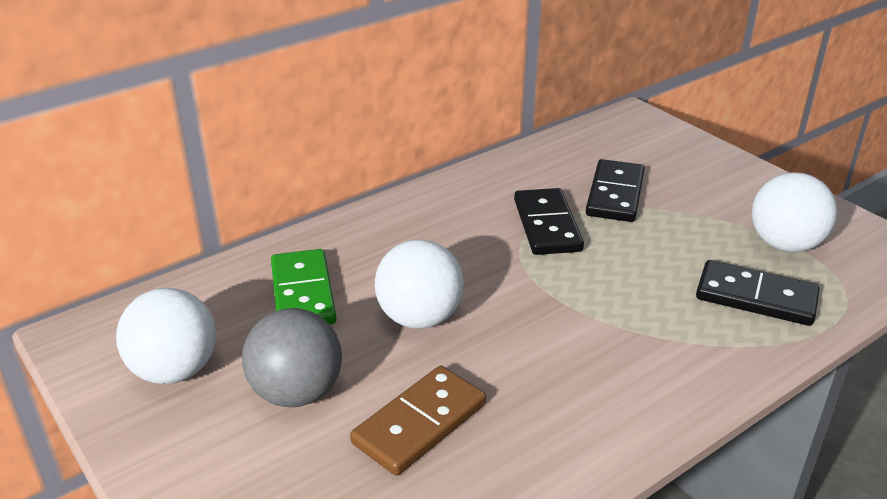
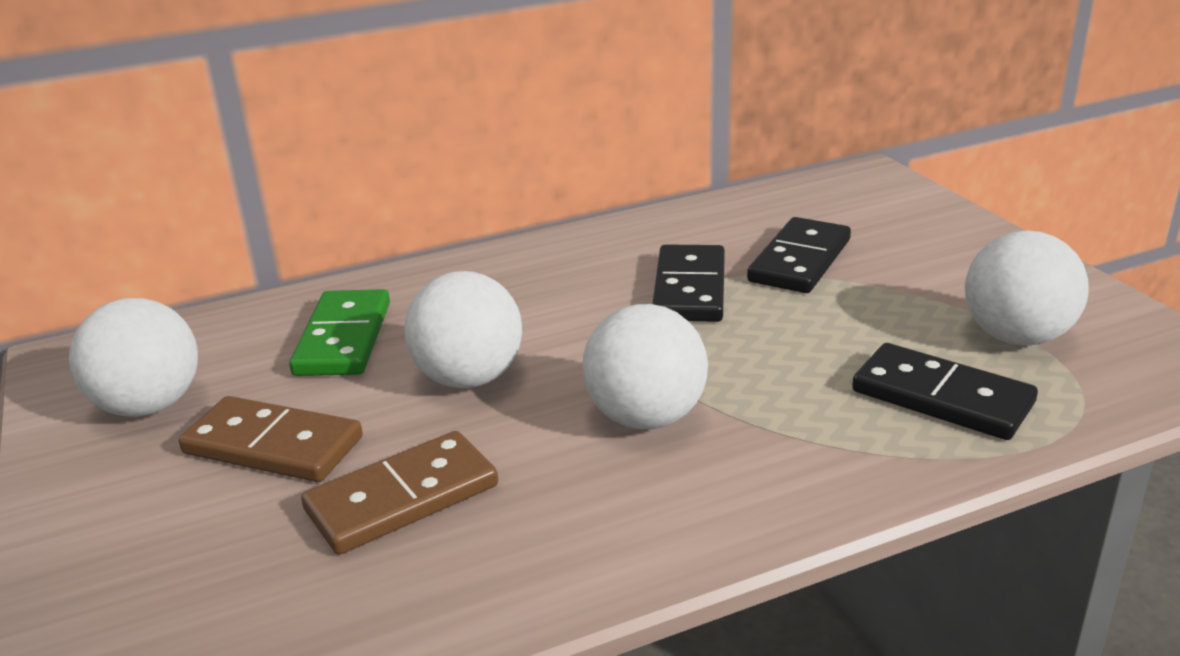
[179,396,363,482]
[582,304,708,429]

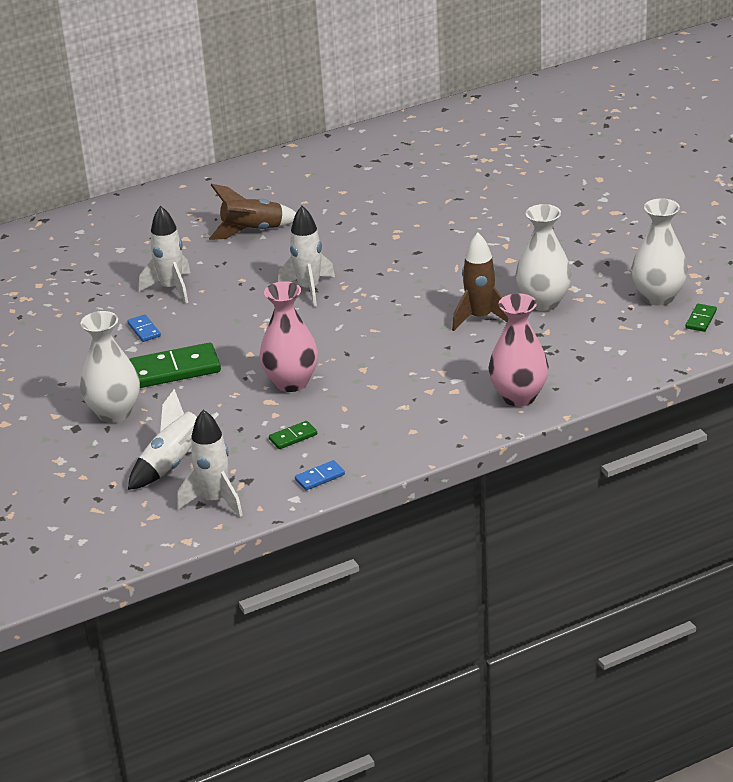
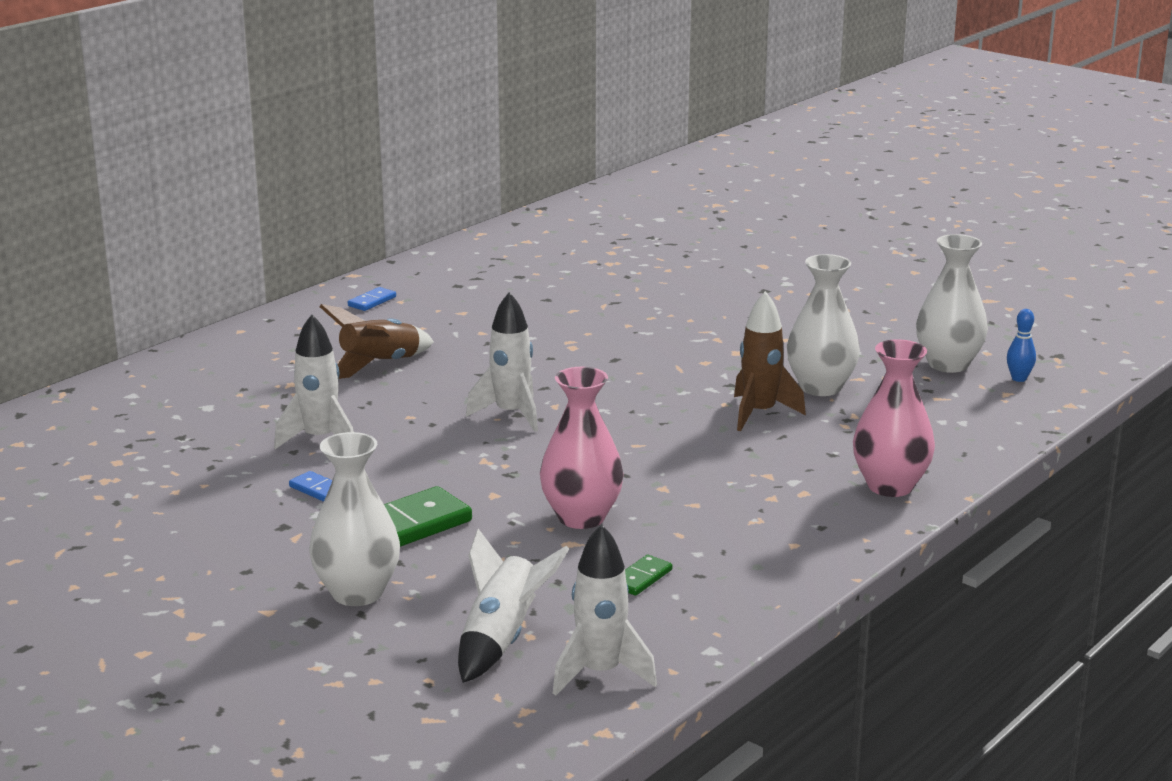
[348,287,396,311]
[1007,309,1036,382]

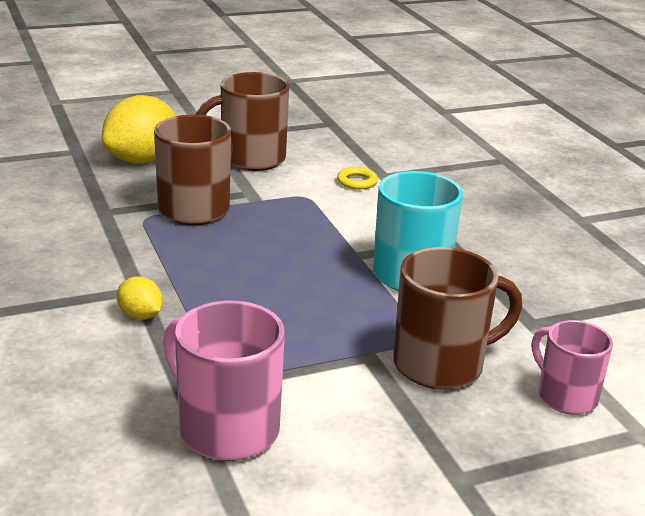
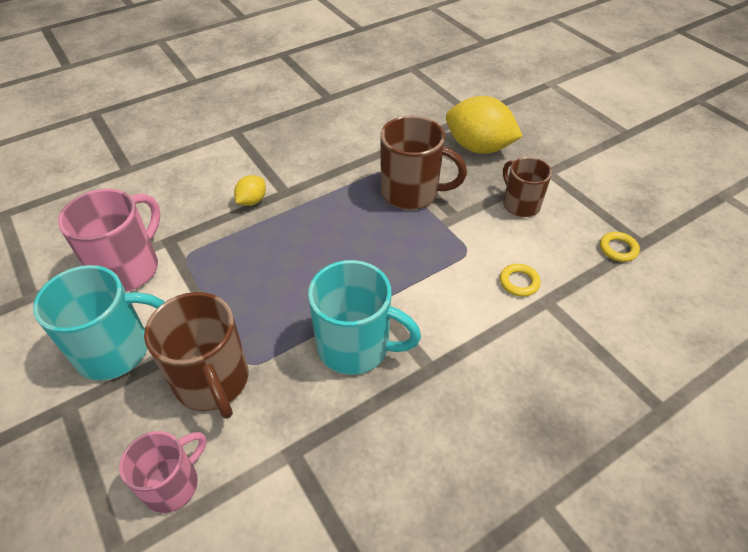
[503,157,552,217]
[33,265,164,381]
[600,232,640,262]

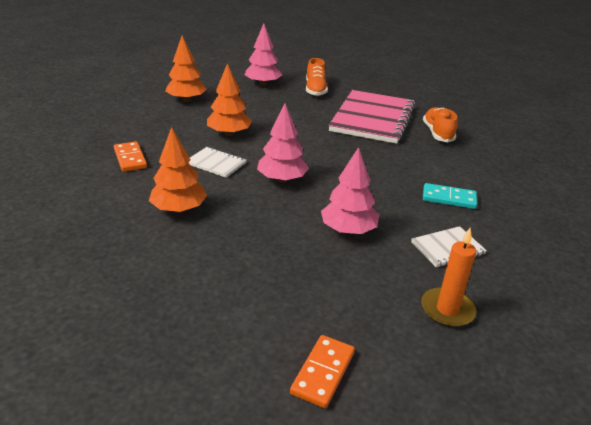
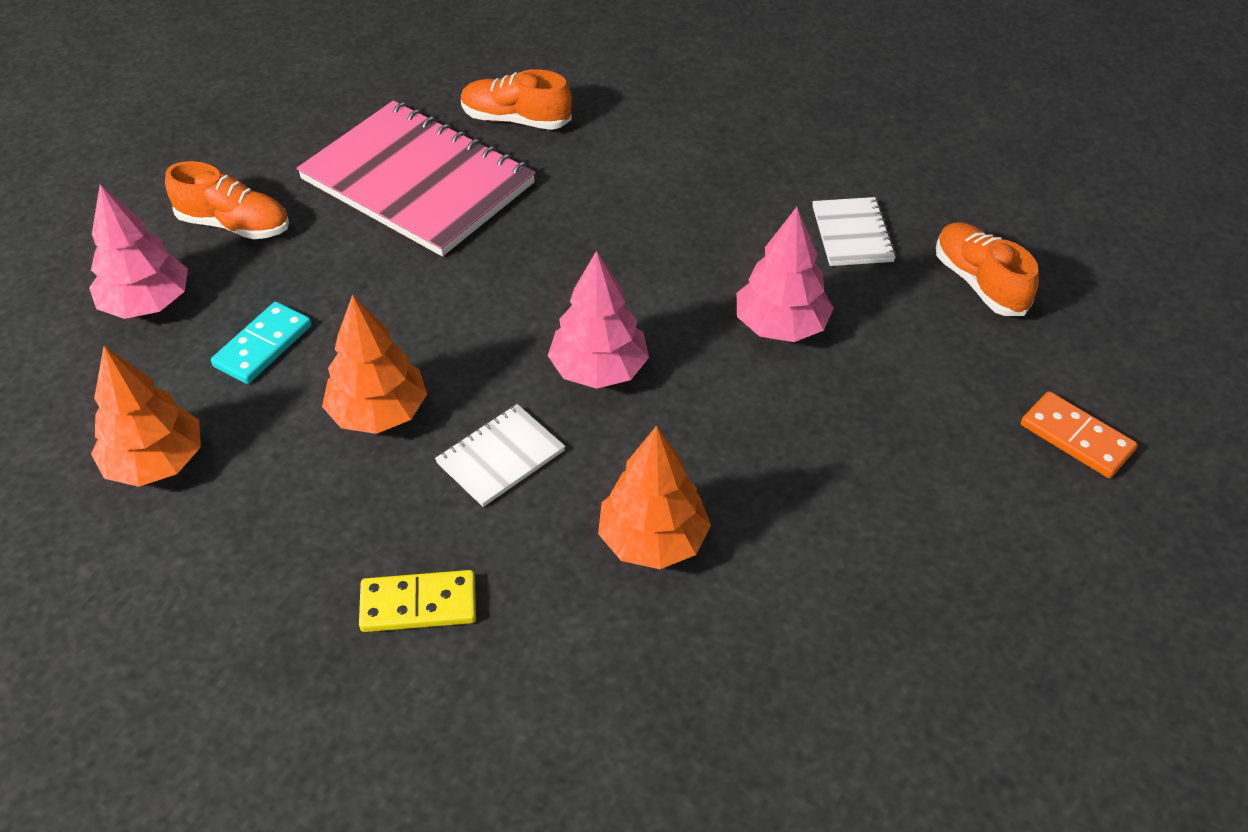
[359,570,476,632]
[936,222,1039,316]
[211,302,312,384]

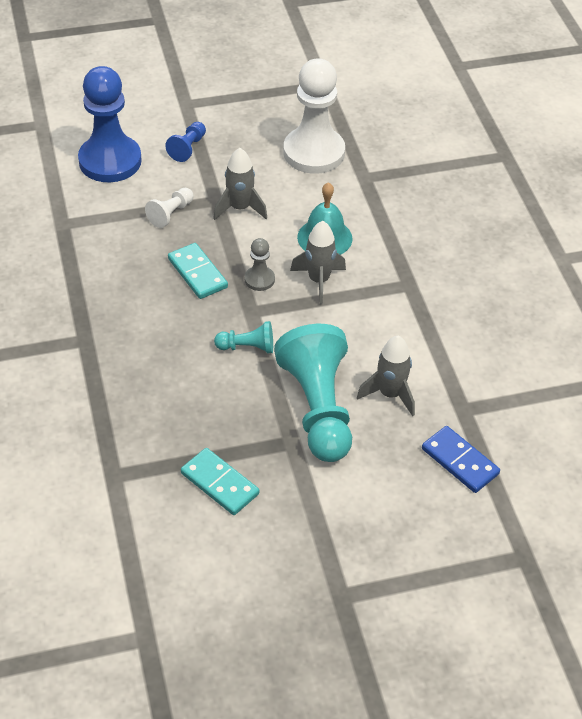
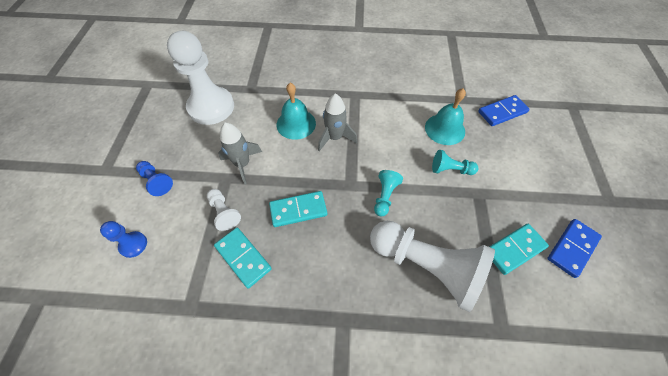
[100,221,147,258]
[245,238,275,291] (first image)
[432,150,478,175]
[425,88,466,145]
[214,227,272,289]
[370,221,495,312]
[547,219,602,278]

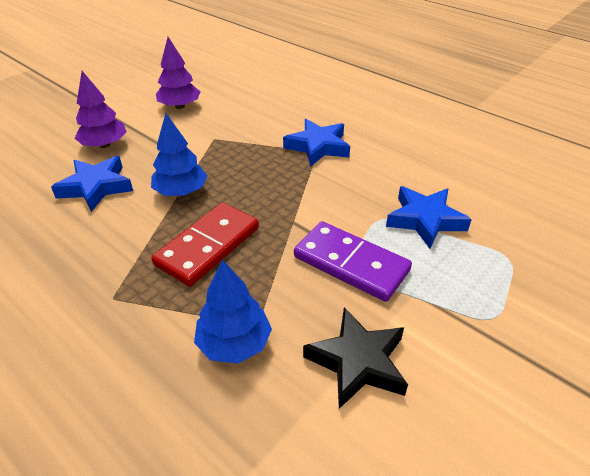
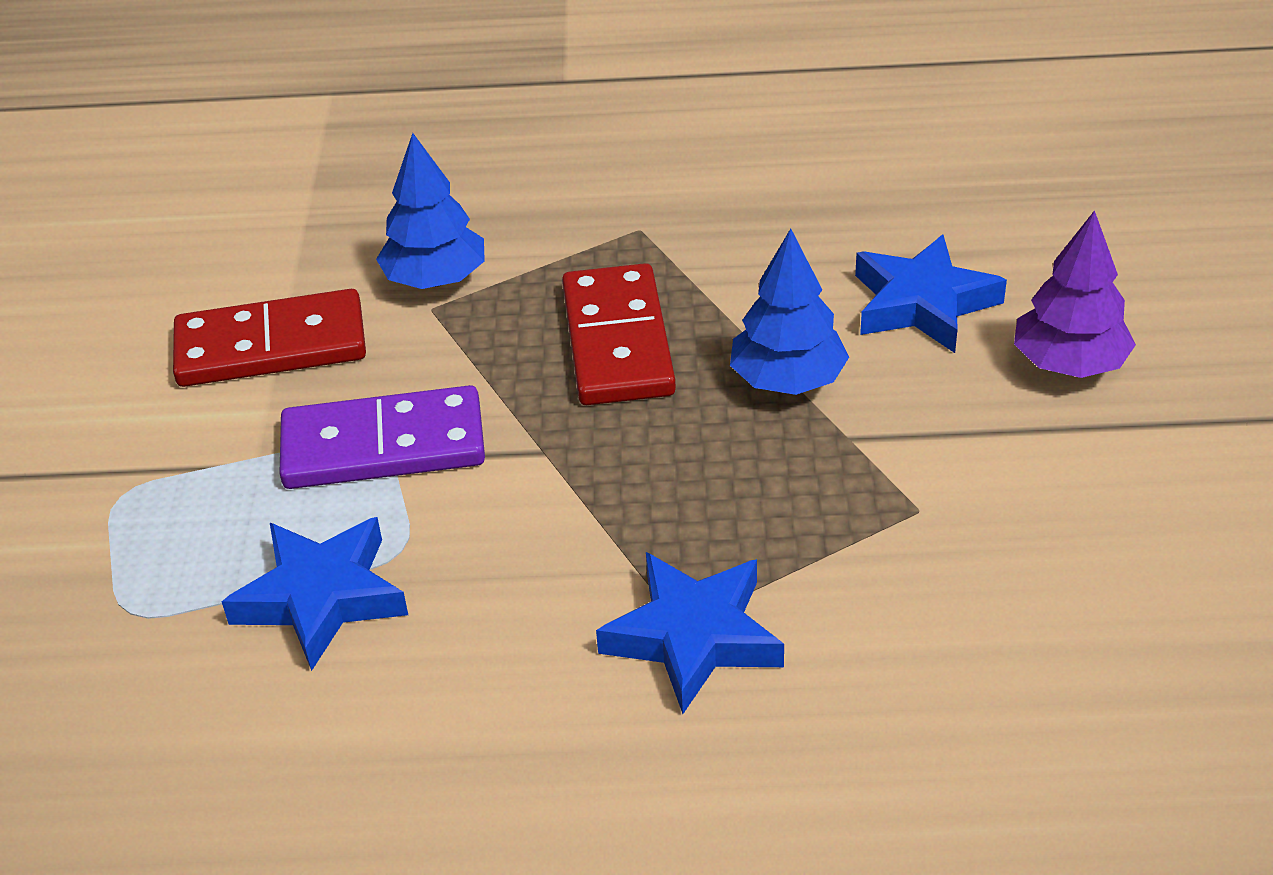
[156,37,200,109] (first image)
[173,289,366,387]

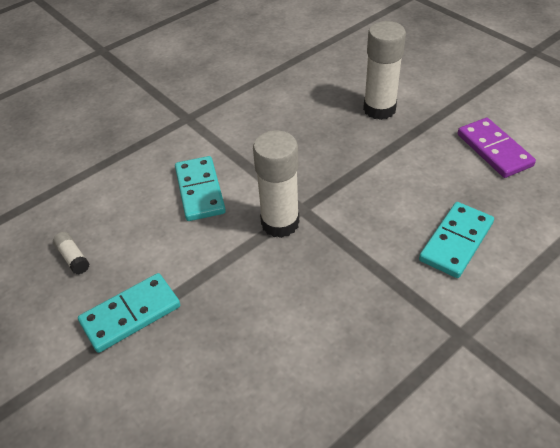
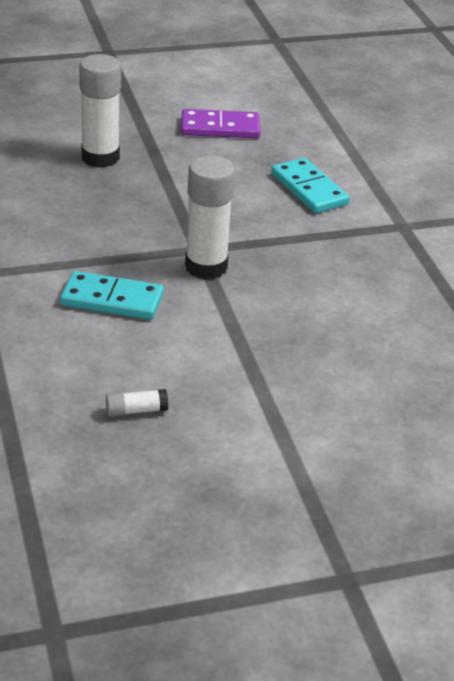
[78,273,180,353] (first image)

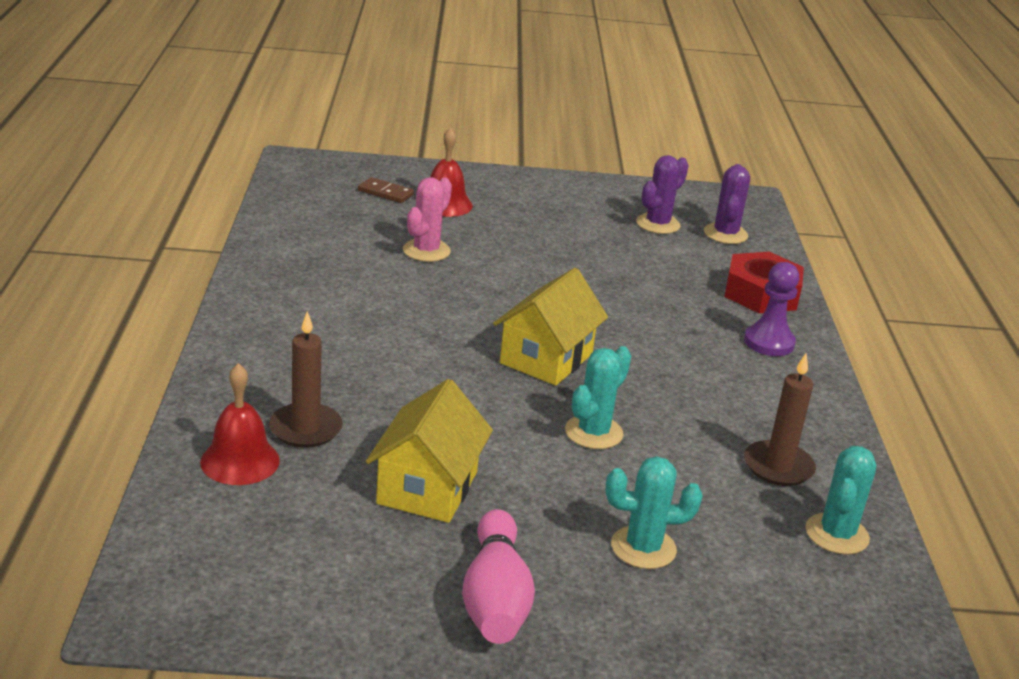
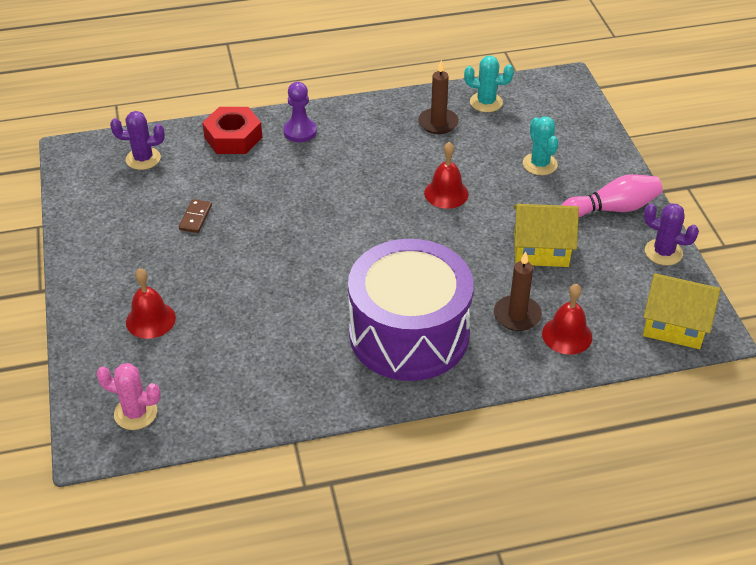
[179,199,212,233]
[96,363,161,430]
[643,273,721,349]
[424,142,469,209]
[644,203,699,266]
[348,239,474,381]

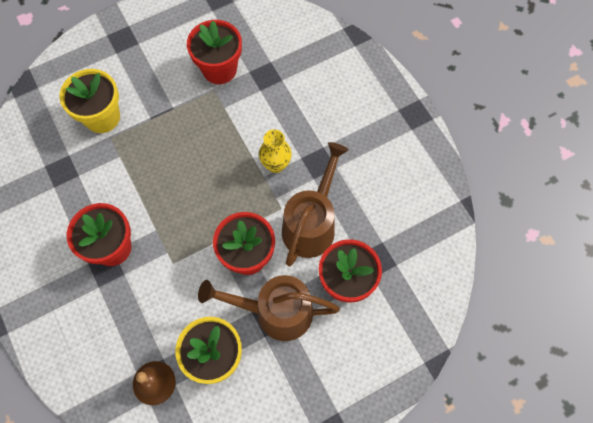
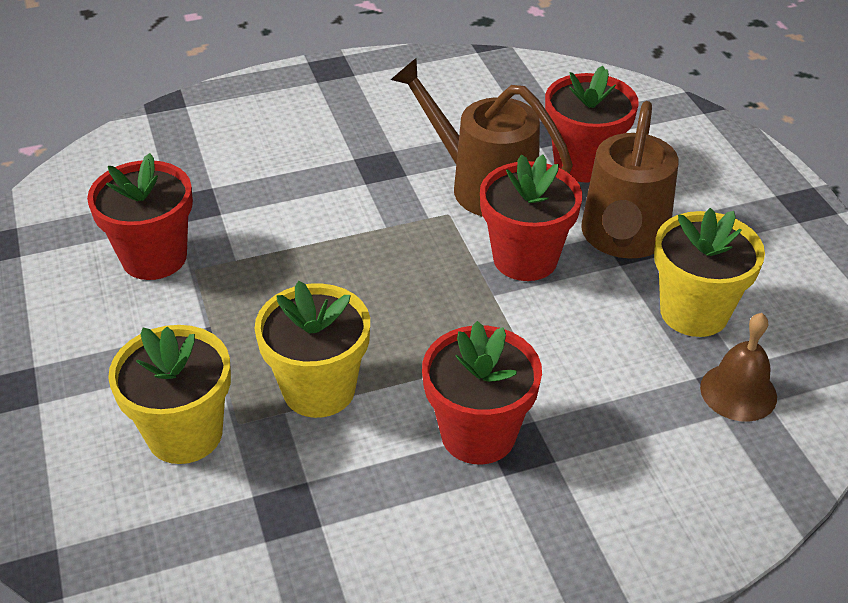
[259,129,292,173] (first image)
[255,281,370,418]

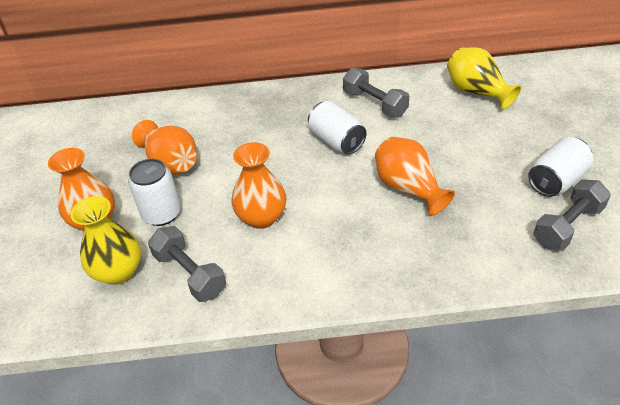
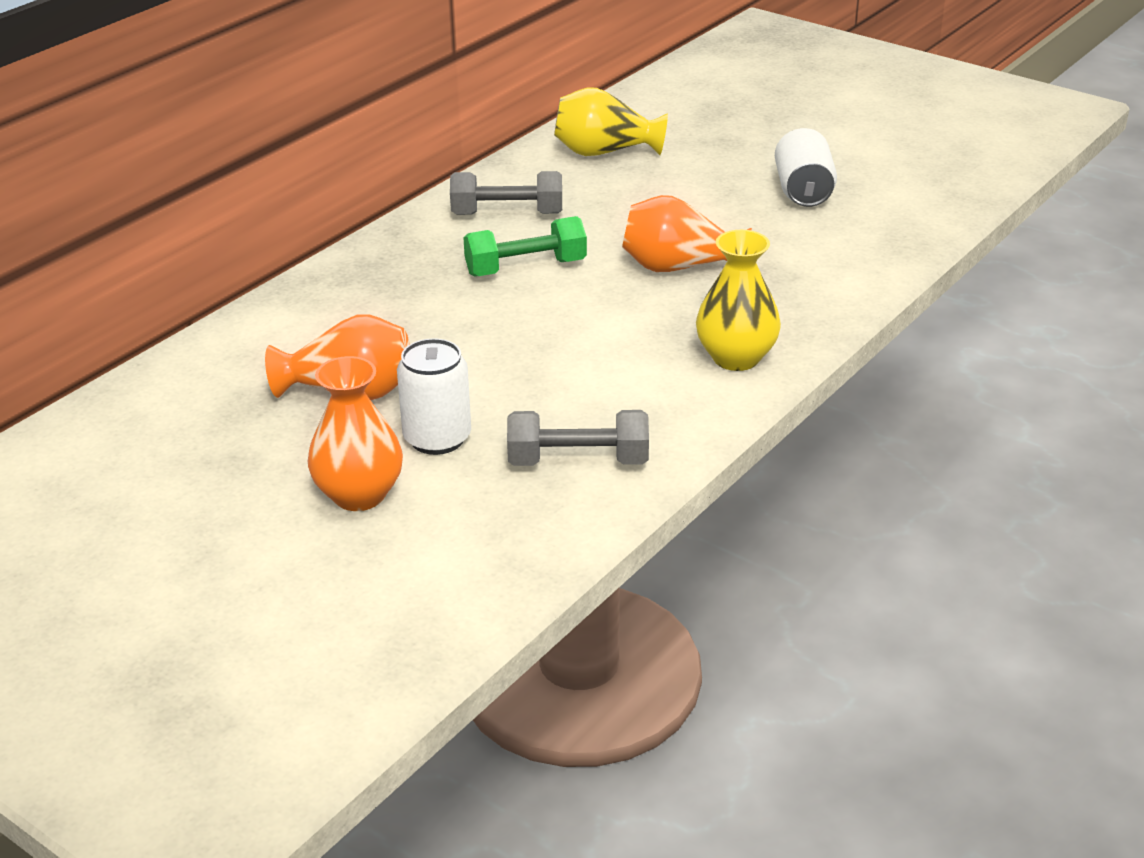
[696,230,781,371]
[231,142,286,229] (first image)
[463,216,587,277]
[534,179,611,251] (first image)

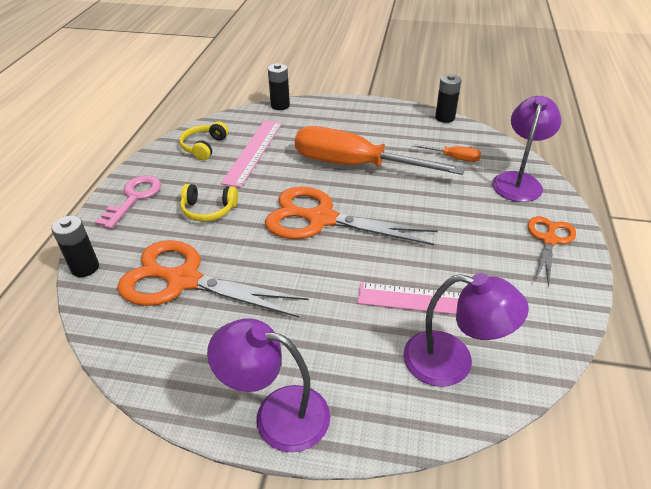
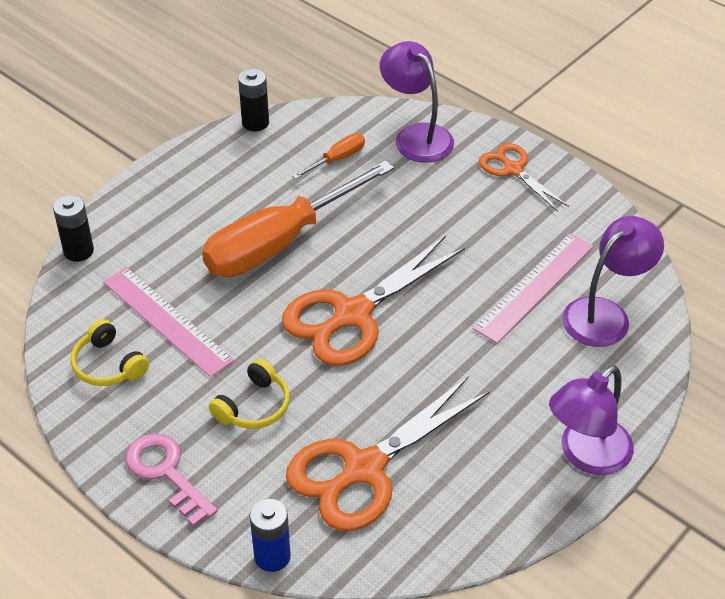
[250,498,291,572]

